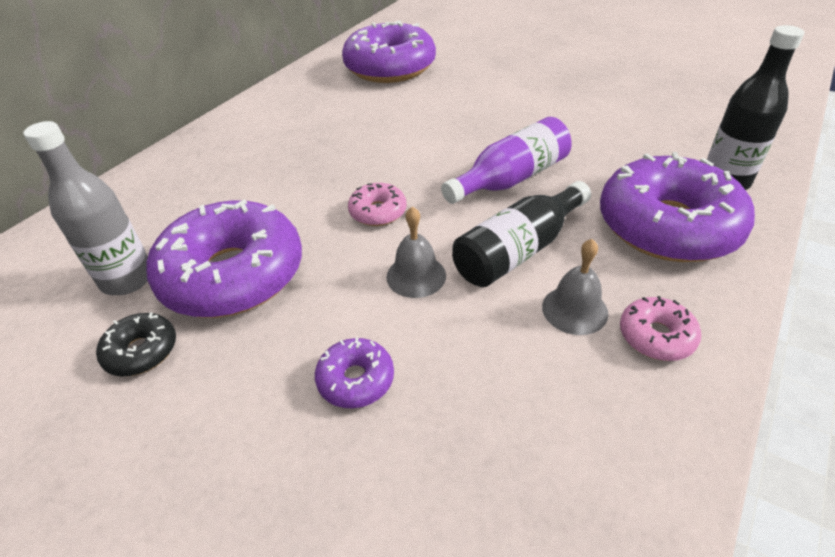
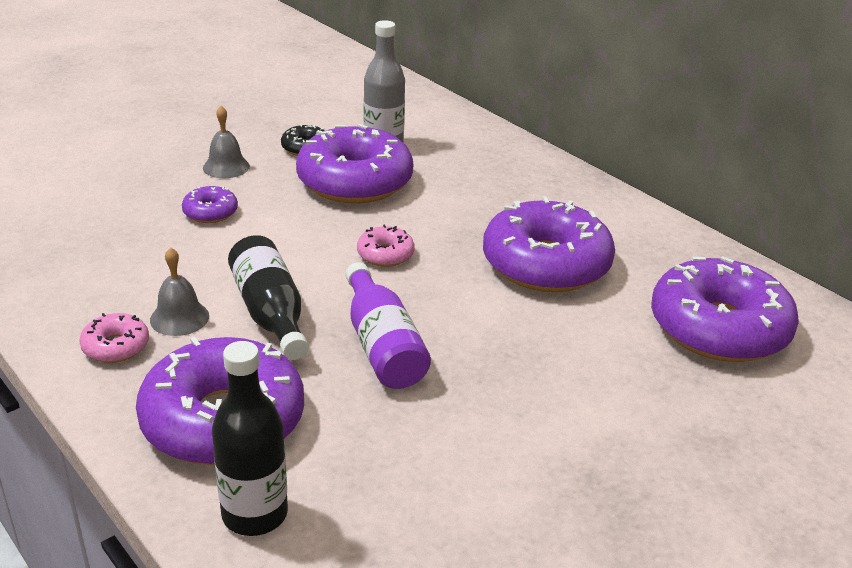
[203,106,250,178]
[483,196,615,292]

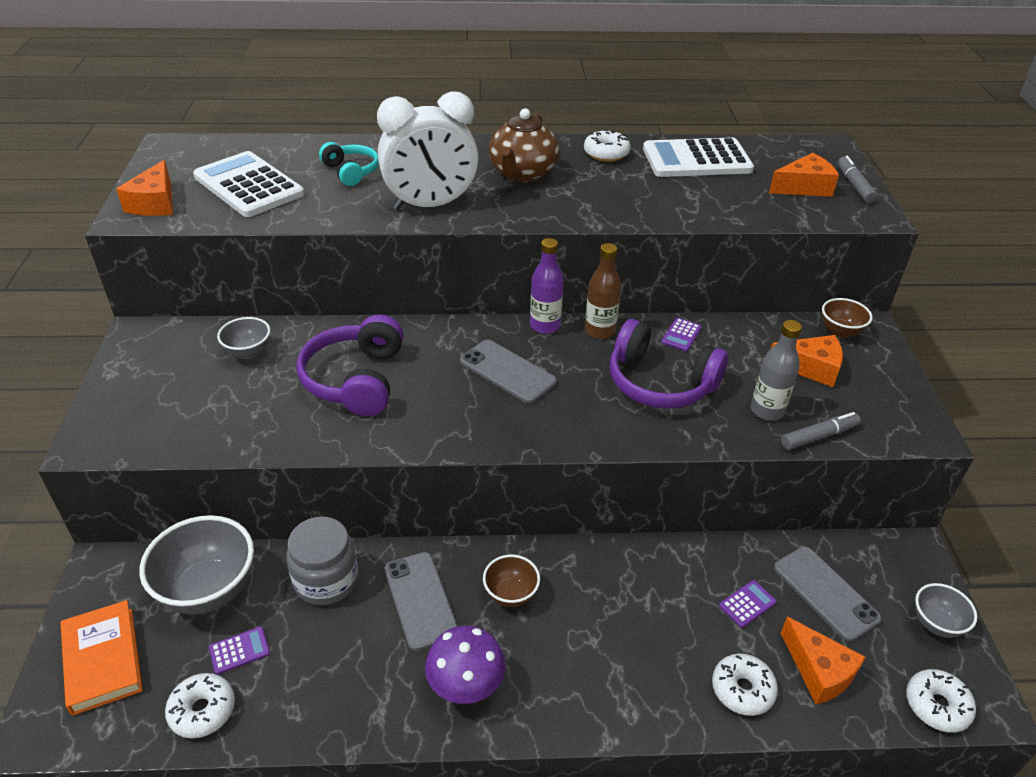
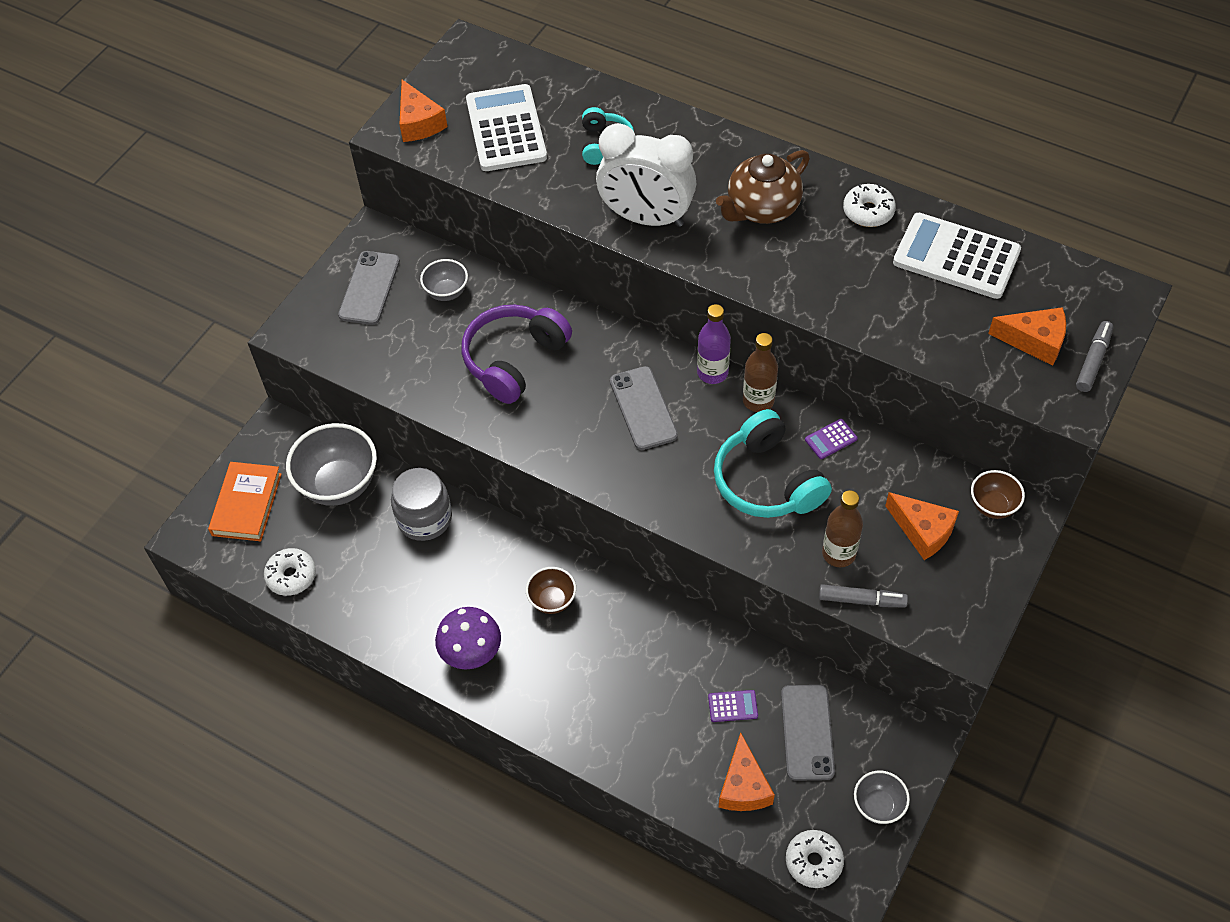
[399,80,447,142]
[209,627,270,675] (first image)
[338,251,400,325]
[714,409,832,518]
[712,654,778,716] (first image)
[822,490,863,567]

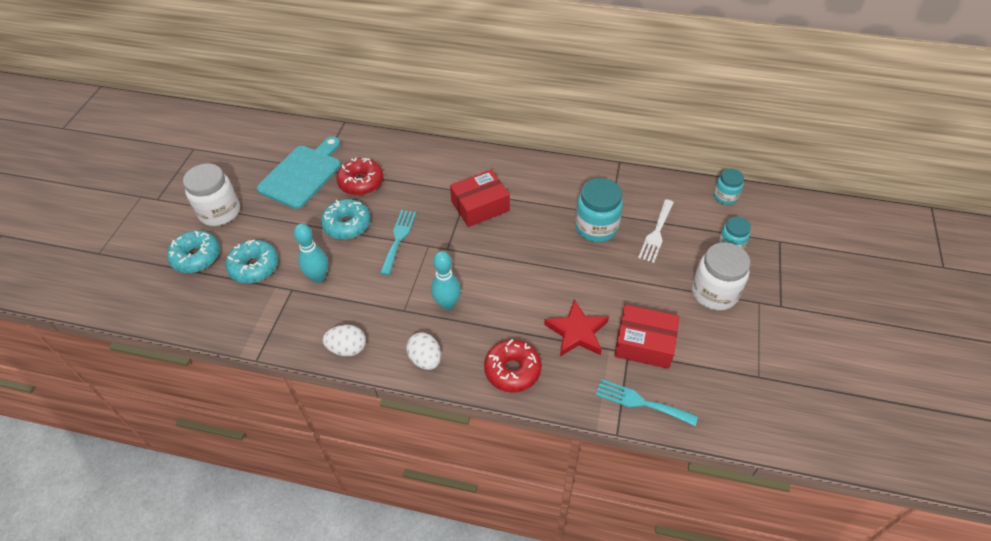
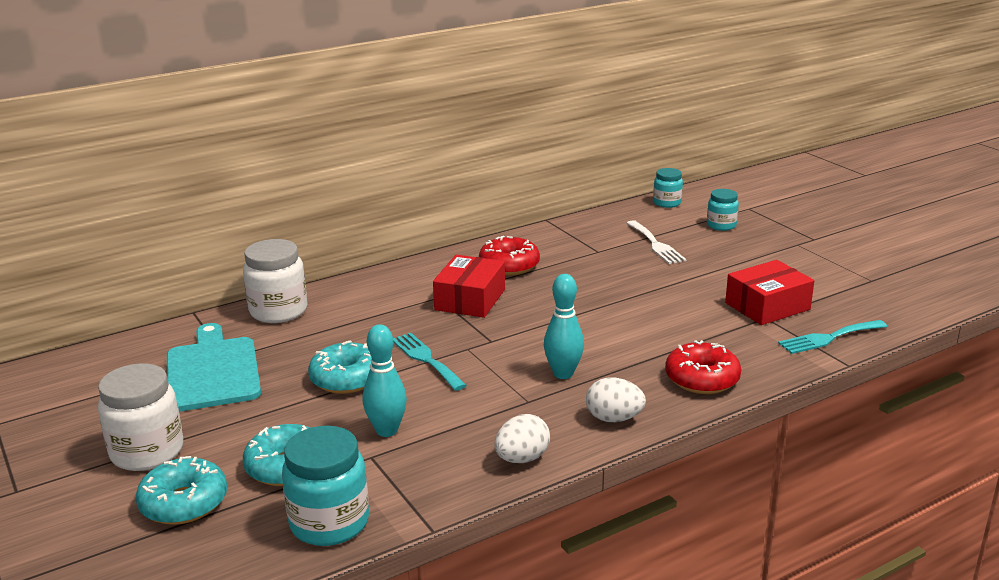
[479,236,540,276]
[544,299,609,356] (first image)
[282,426,369,546]
[243,239,307,323]

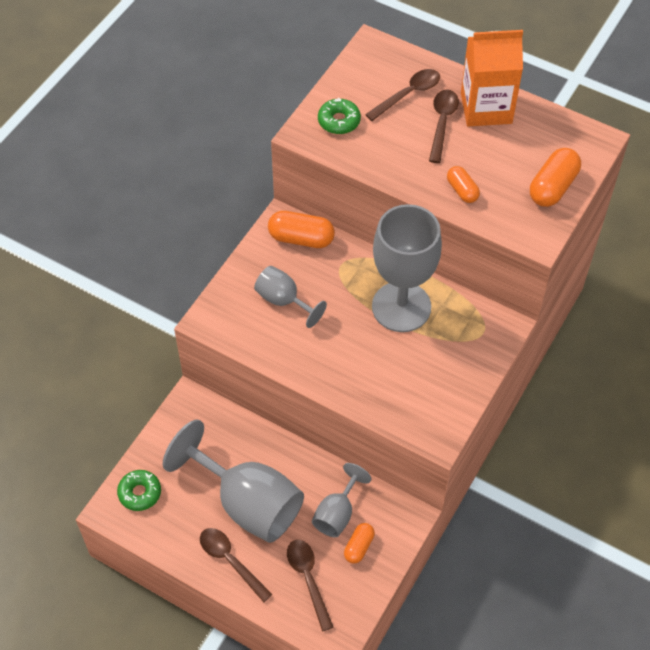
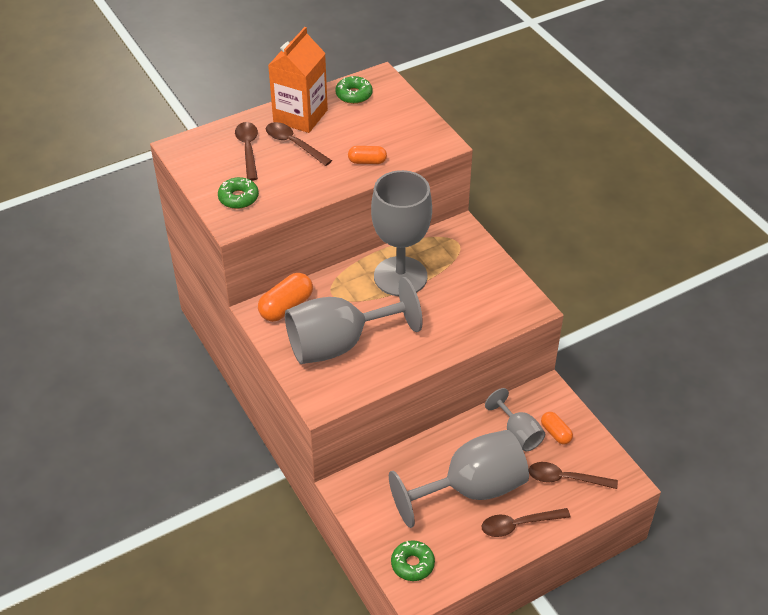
[285,277,423,364]
[530,148,581,207] (first image)
[335,76,373,104]

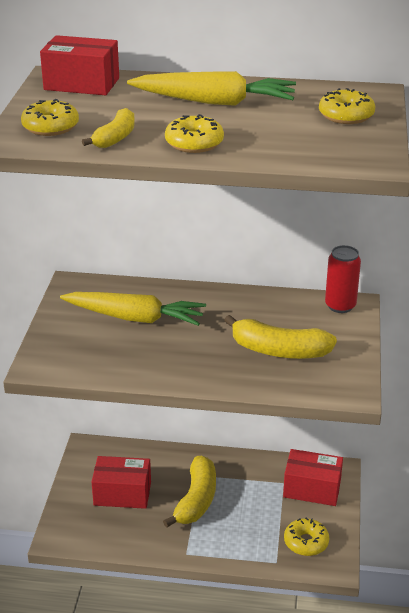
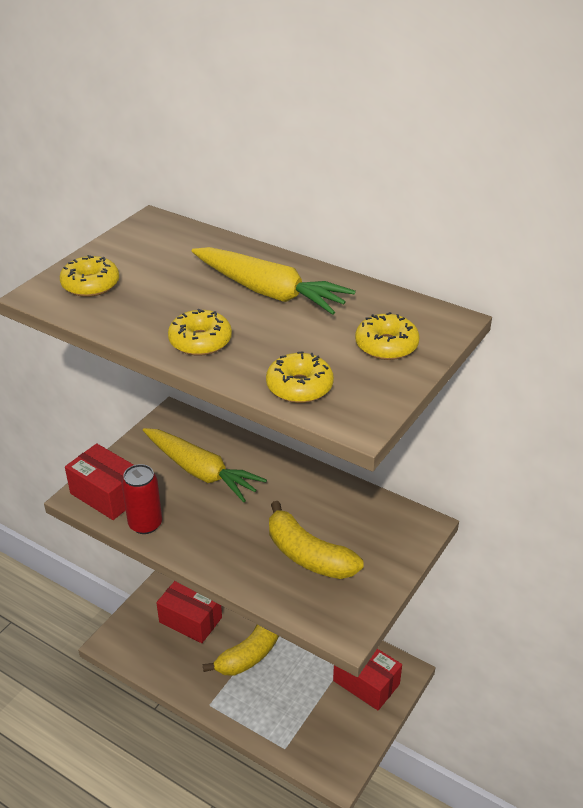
[65,443,134,520]
[82,108,135,148] (first image)
[266,351,334,403]
[122,464,162,534]

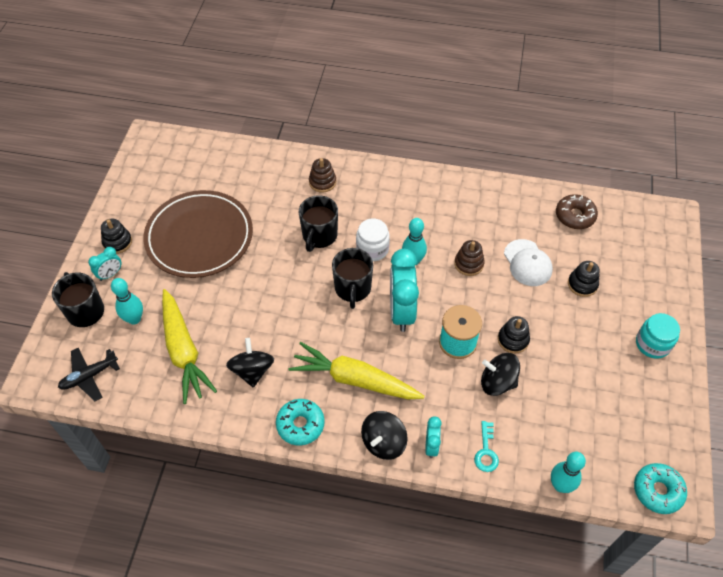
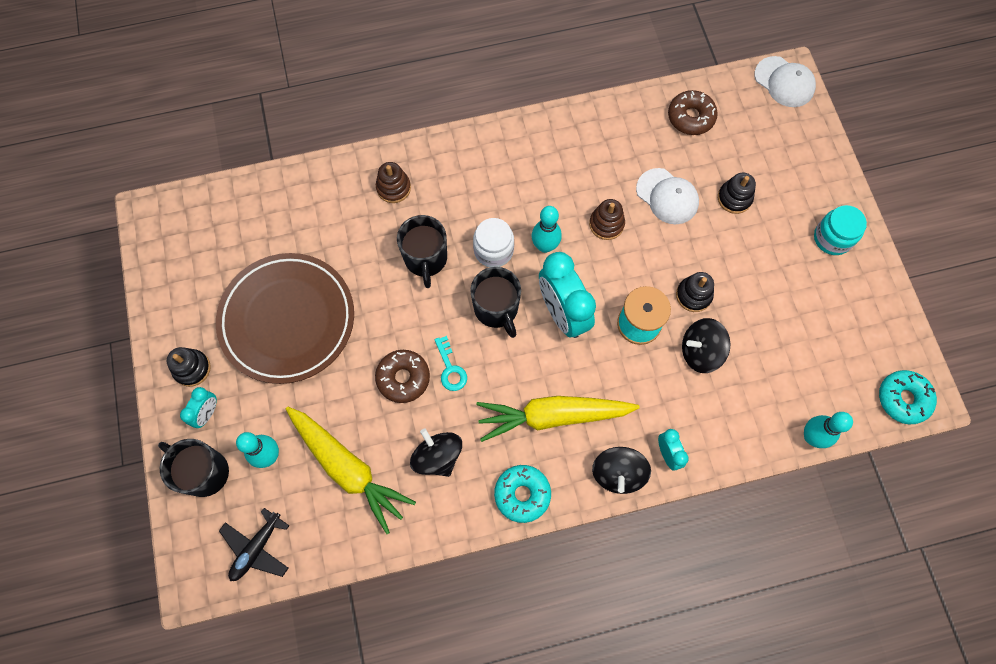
[435,336,467,391]
[375,350,430,403]
[754,56,816,107]

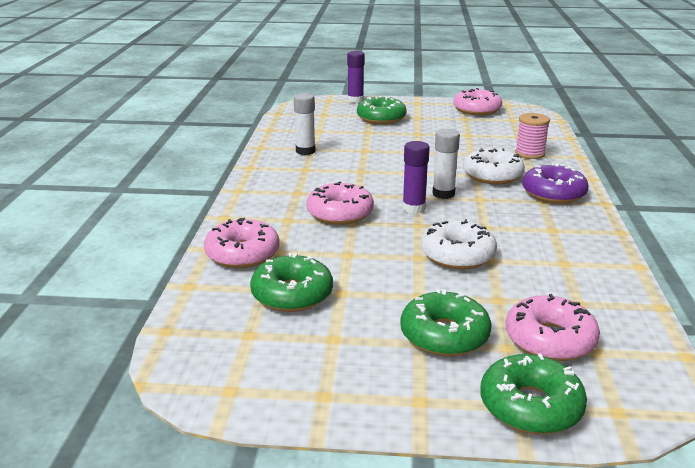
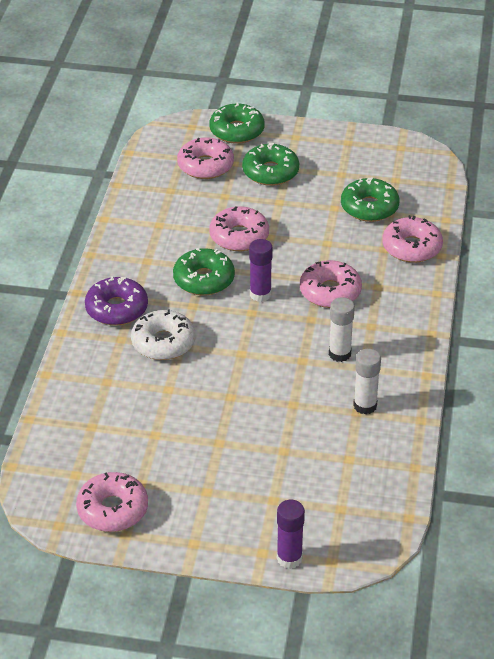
[173,248,235,296]
[209,206,269,251]
[329,297,355,362]
[515,113,550,159] (first image)

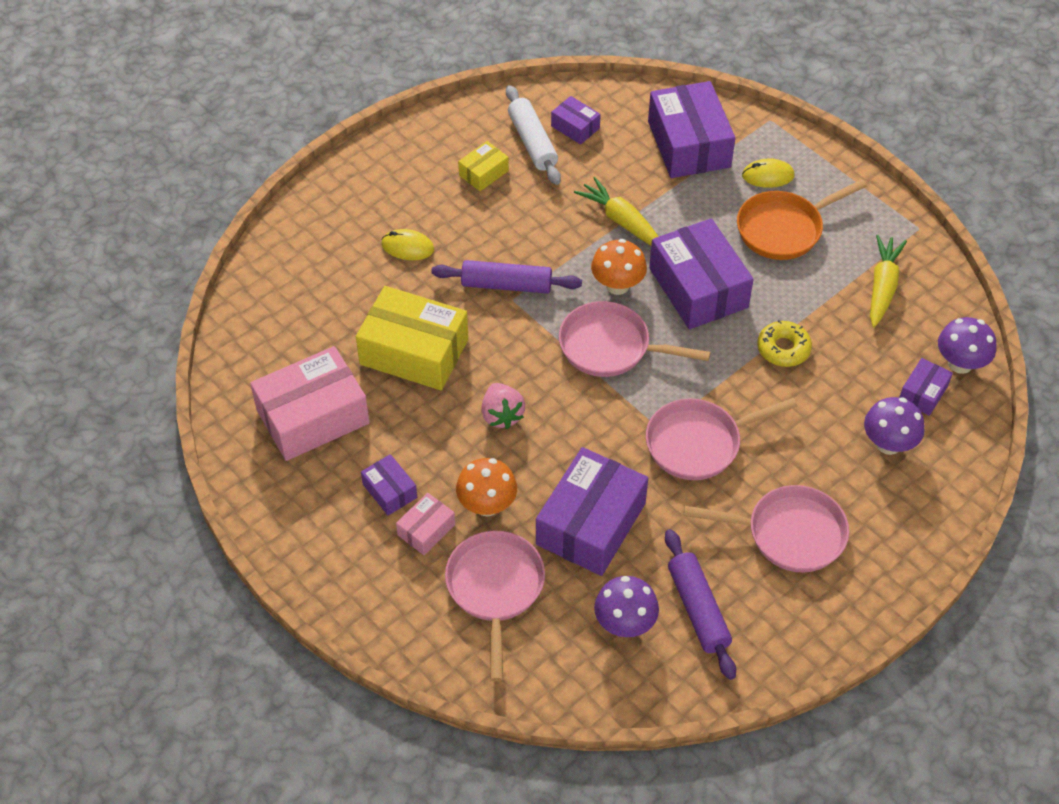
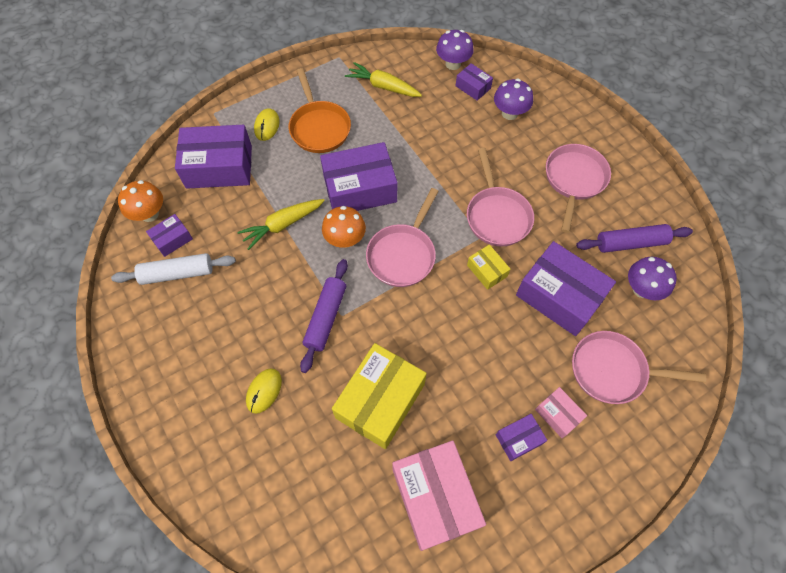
[118,180,163,222]
[467,245,511,290]
[481,383,525,429] (first image)
[757,320,812,367] (first image)

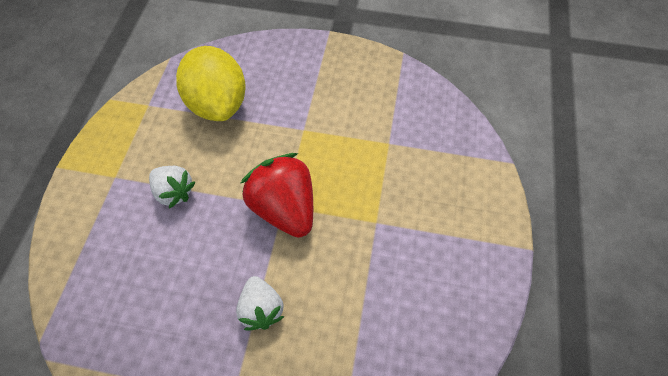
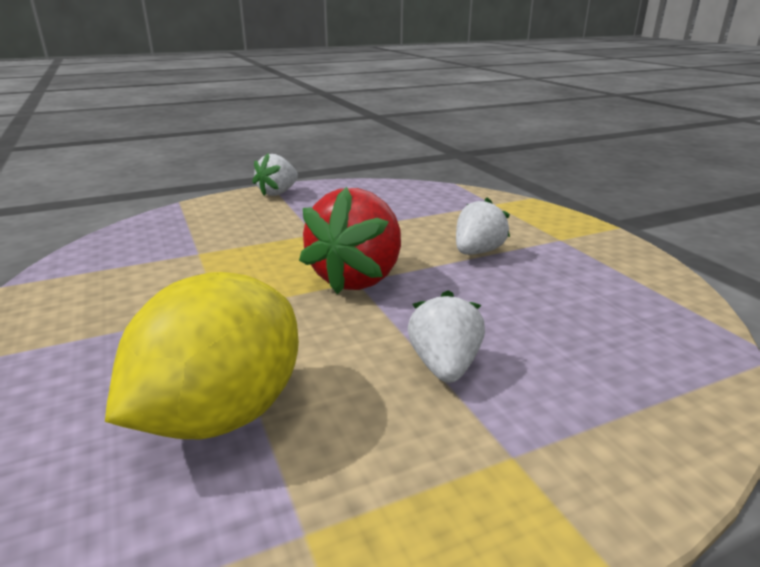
[252,153,298,196]

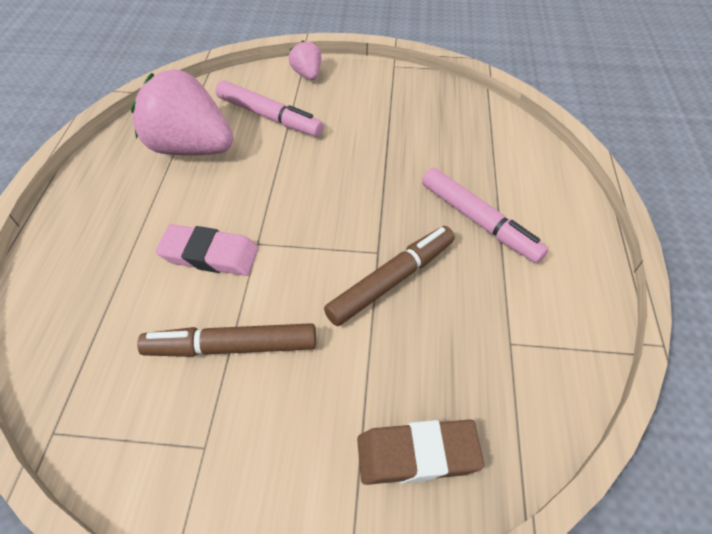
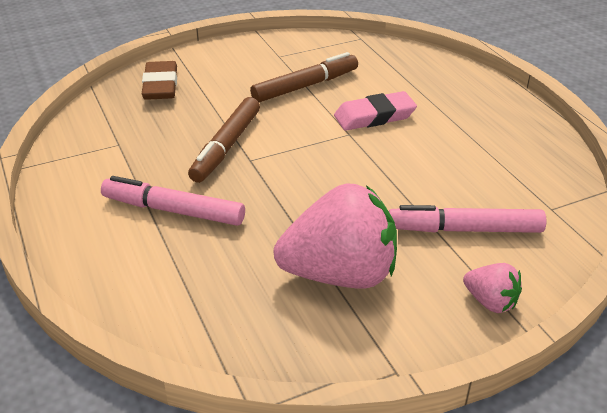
[273,183,397,288]
[142,61,177,100]

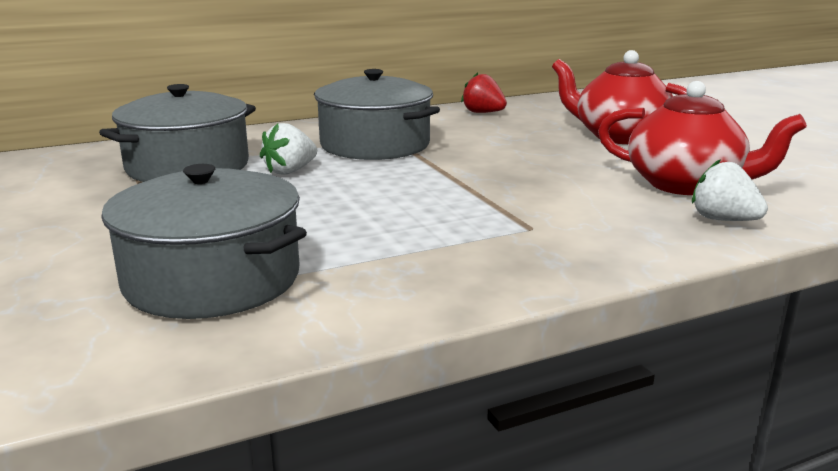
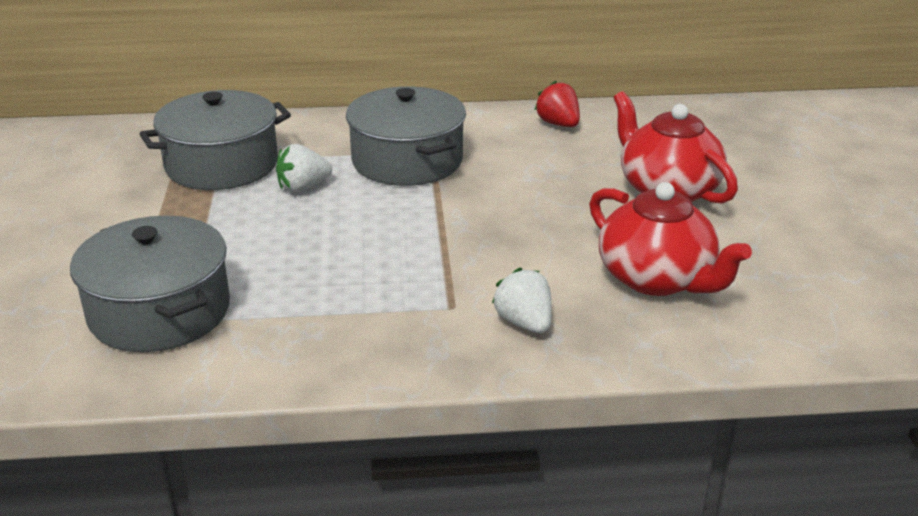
[492,267,552,333]

